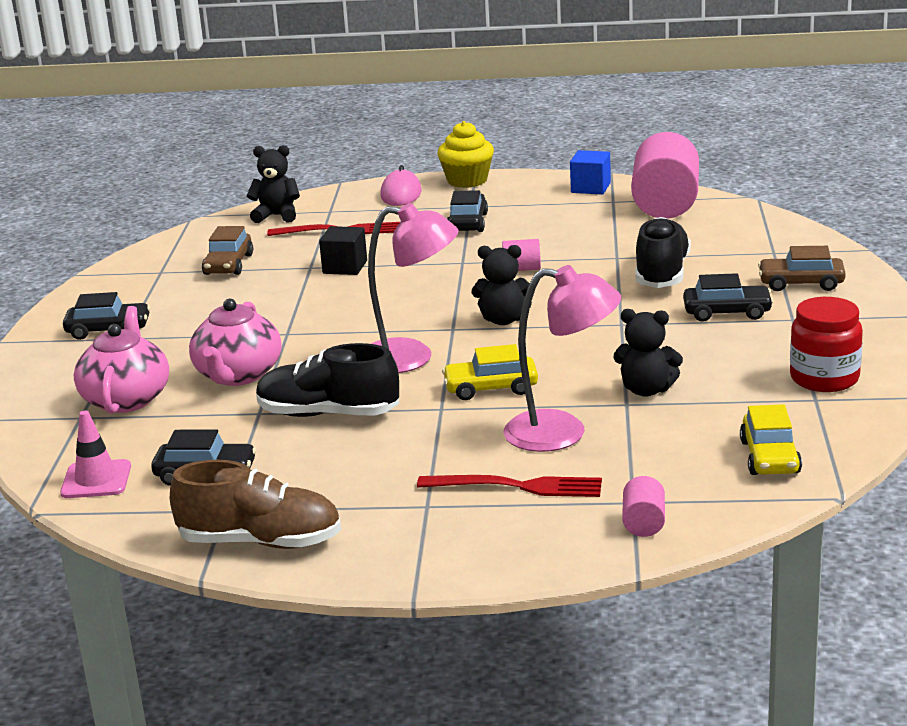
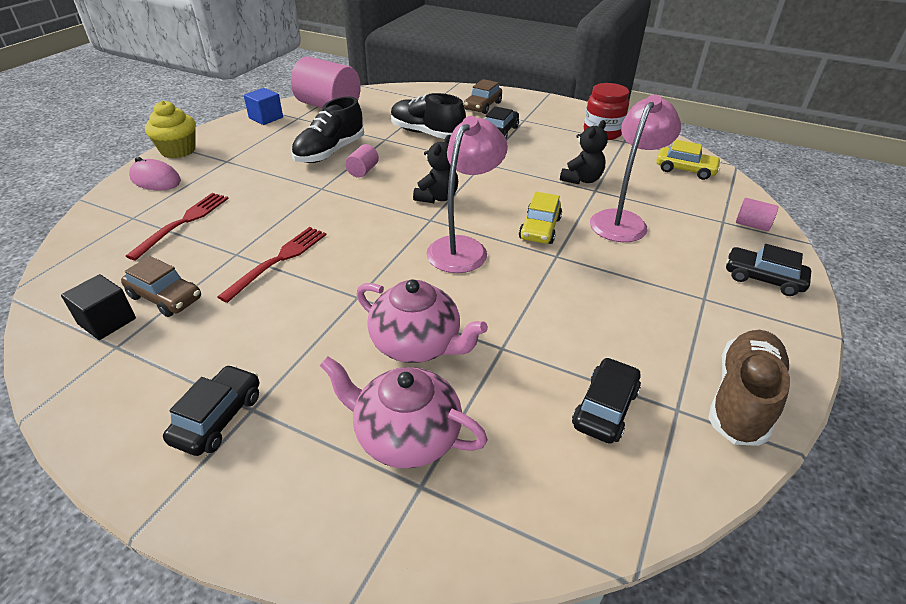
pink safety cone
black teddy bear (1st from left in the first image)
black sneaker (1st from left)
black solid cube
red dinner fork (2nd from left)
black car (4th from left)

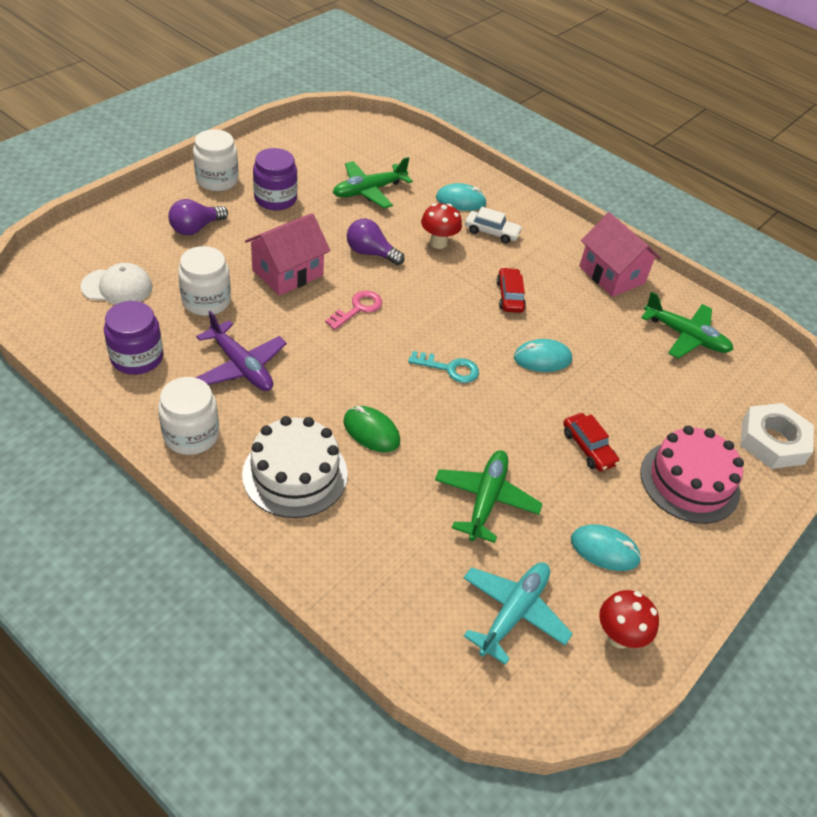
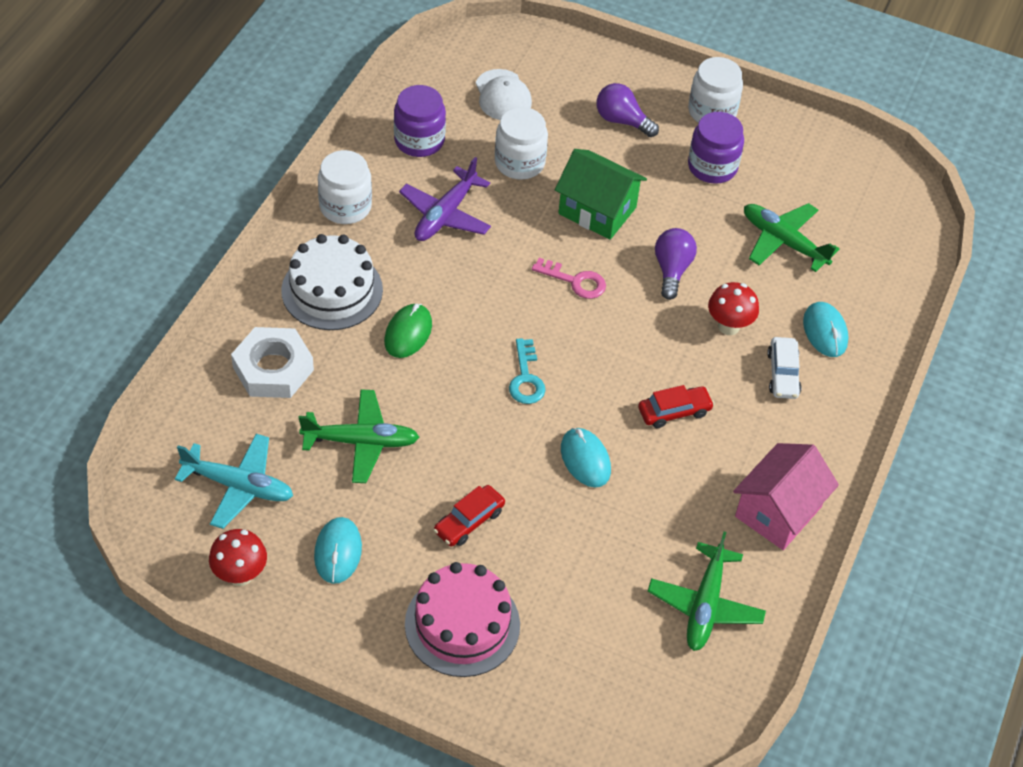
white hexagon nut
leaf-green toy house

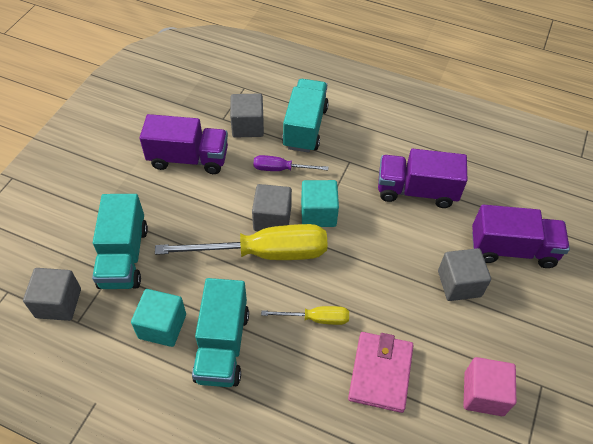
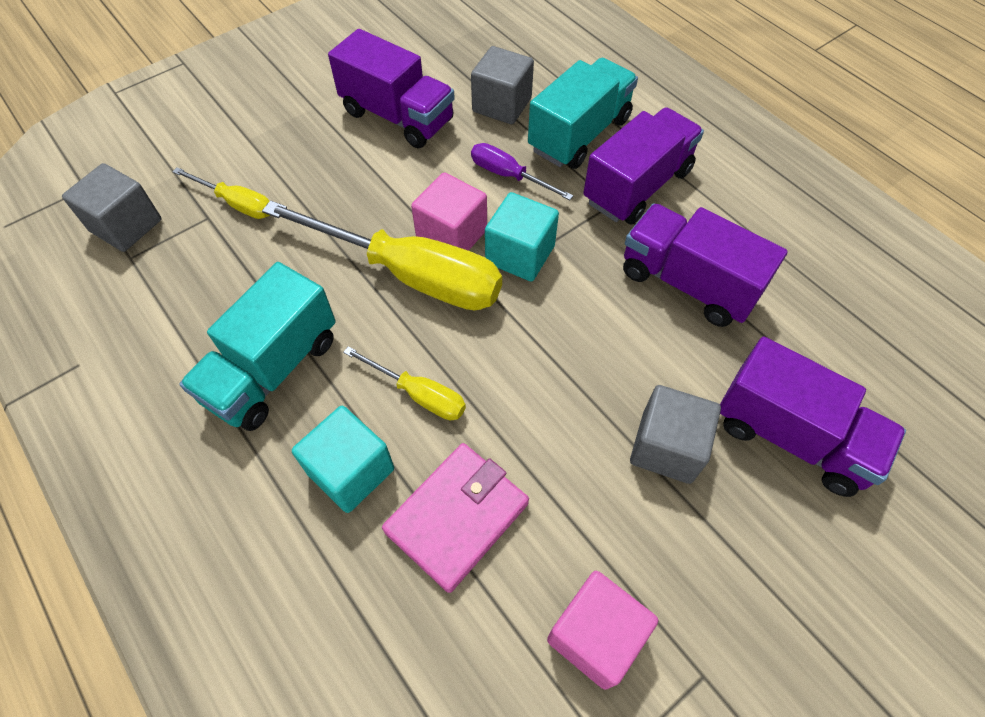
purple toy truck (2nd from left)
teal solid cube (1st from left)
yellow hand screwdriver (1st from left)
pink solid cube (1st from left)

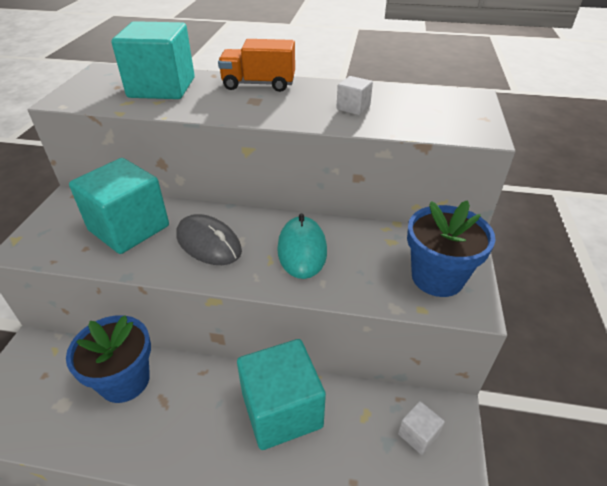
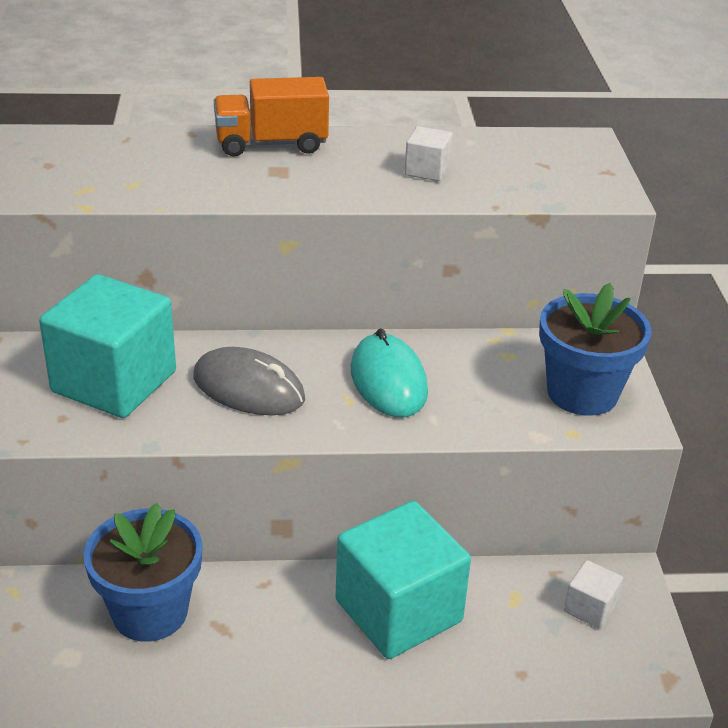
teal solid cube (2nd from left in the first image)

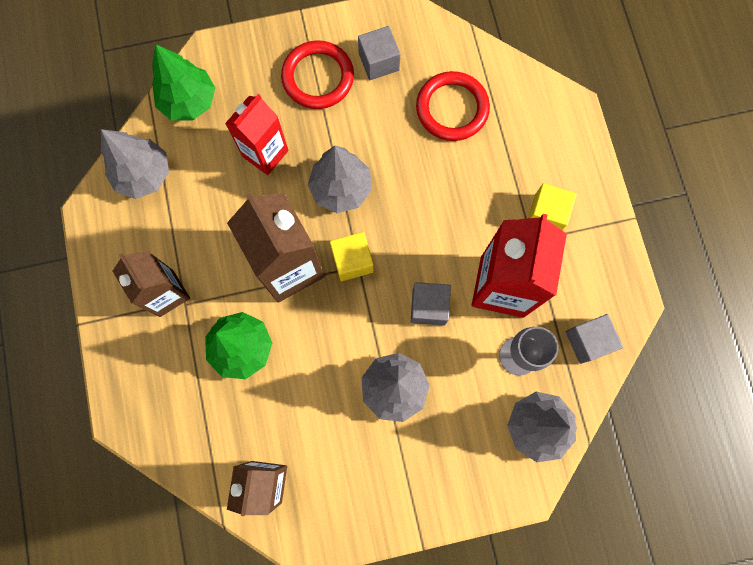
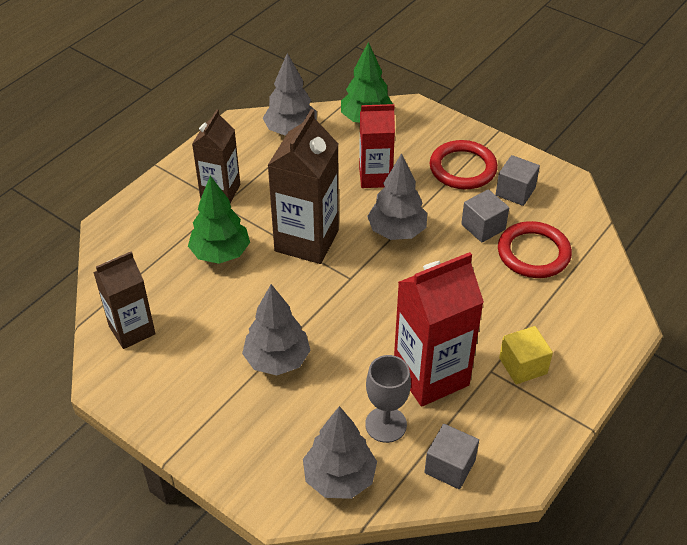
yellow solid cube (1st from left in the first image)
grey solid cube (2nd from left)

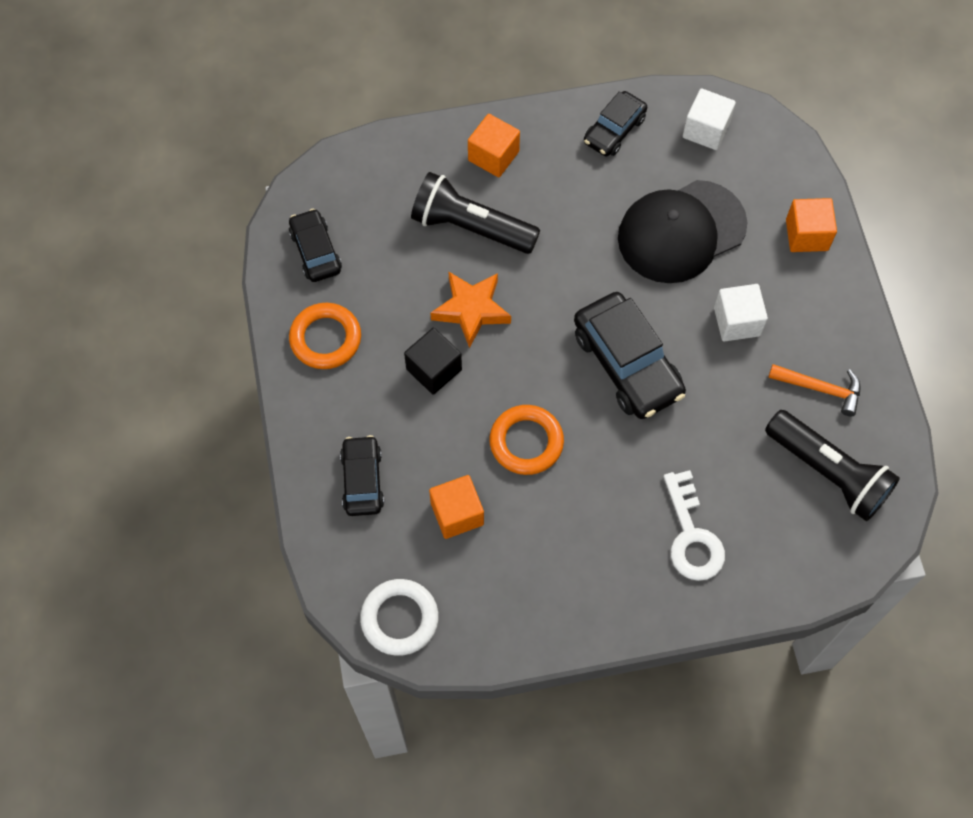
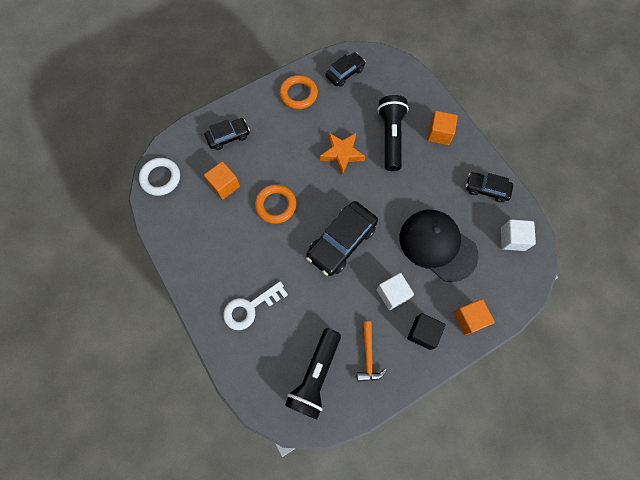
black solid cube

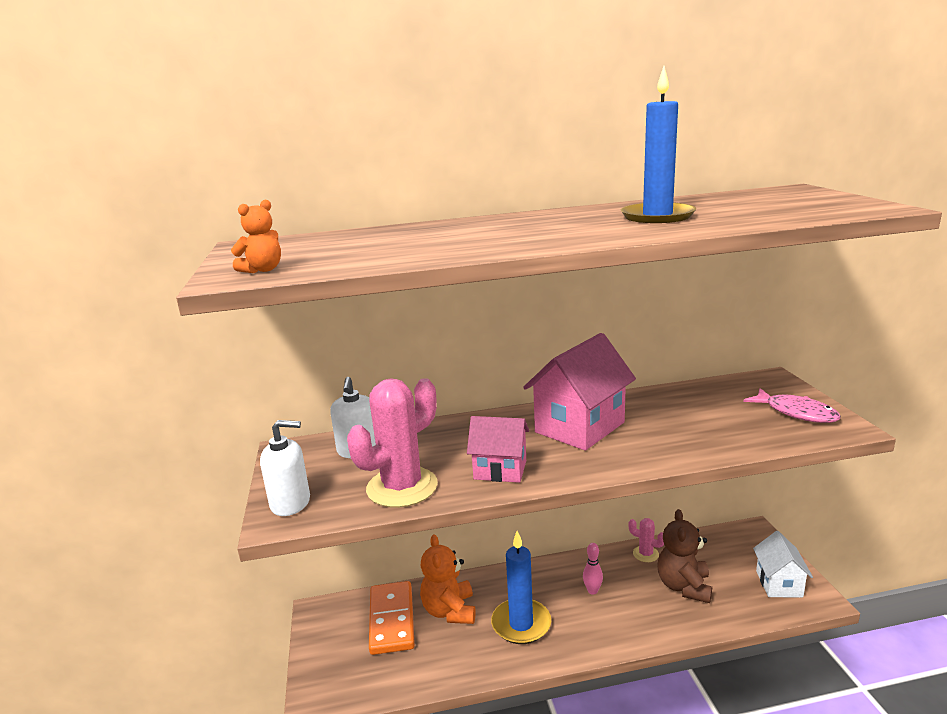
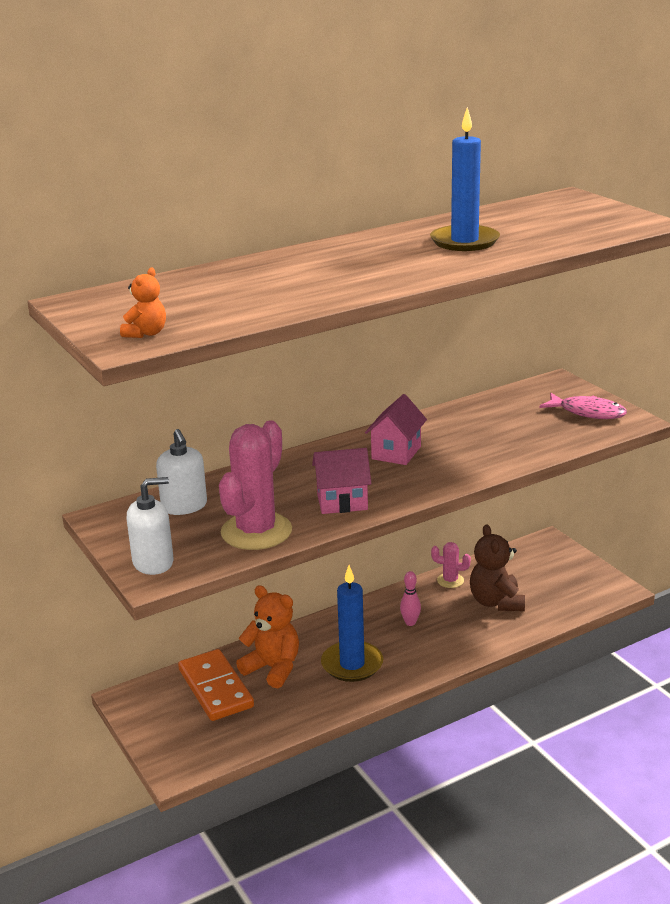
white toy house
orange-coloured teddy bear (2nd from left)
pink toy house (2nd from left)

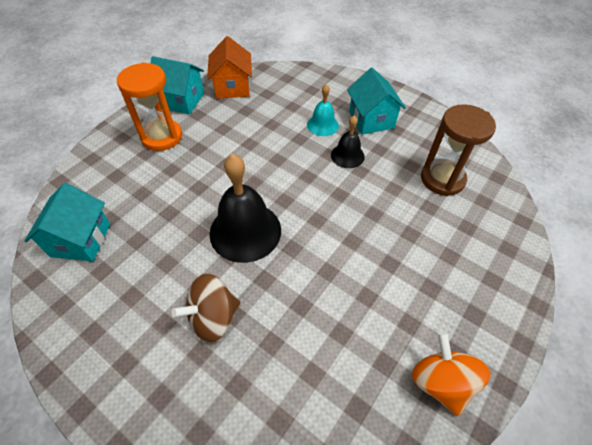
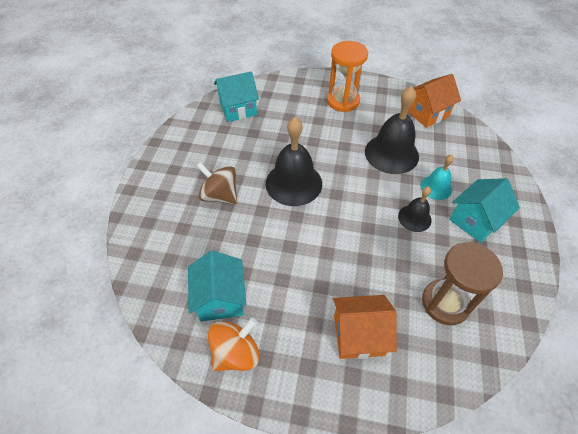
orange-coloured toy house (1st from left)
black bell (2nd from left)
teal toy house (1st from left)

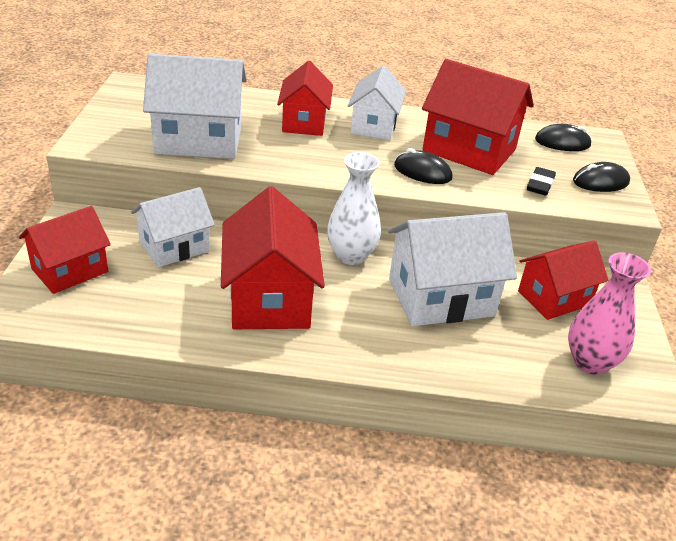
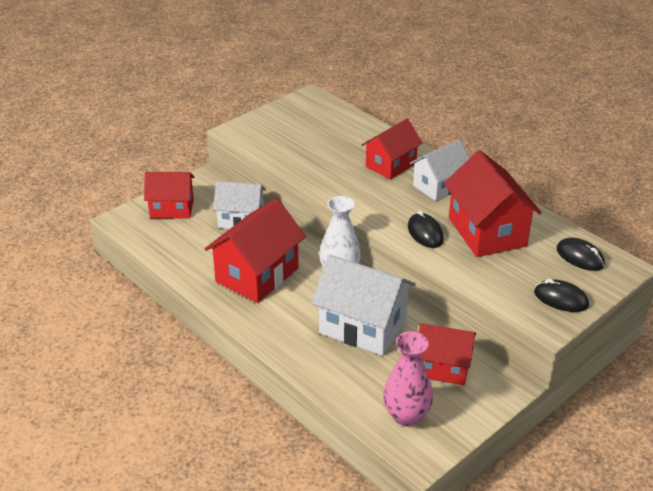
white toy house (2nd from left in the first image)
black pencil eraser

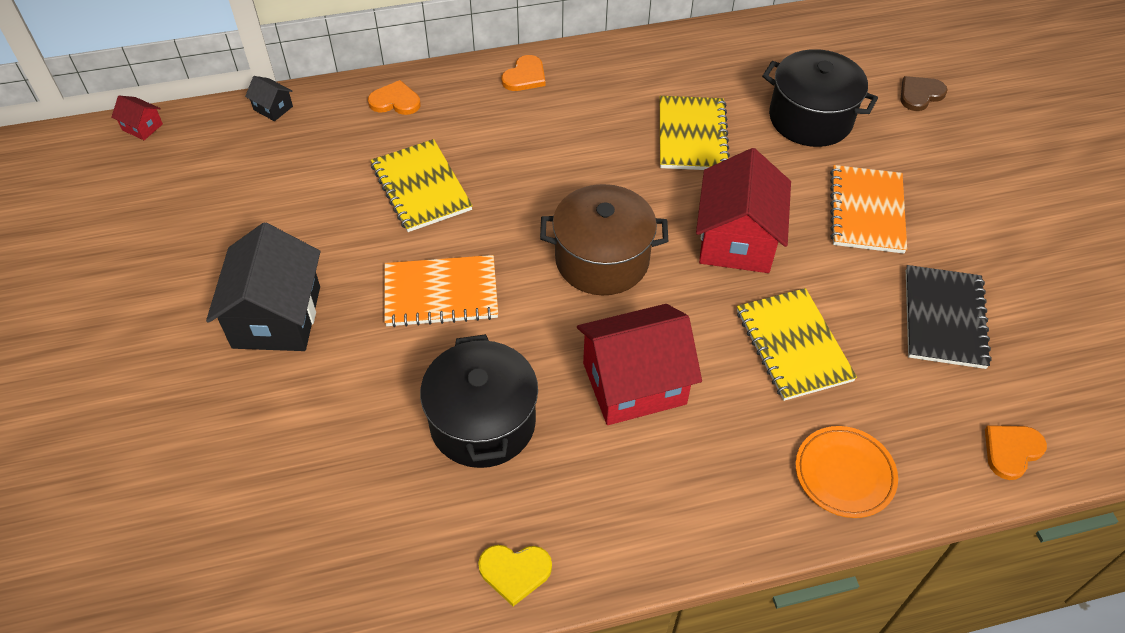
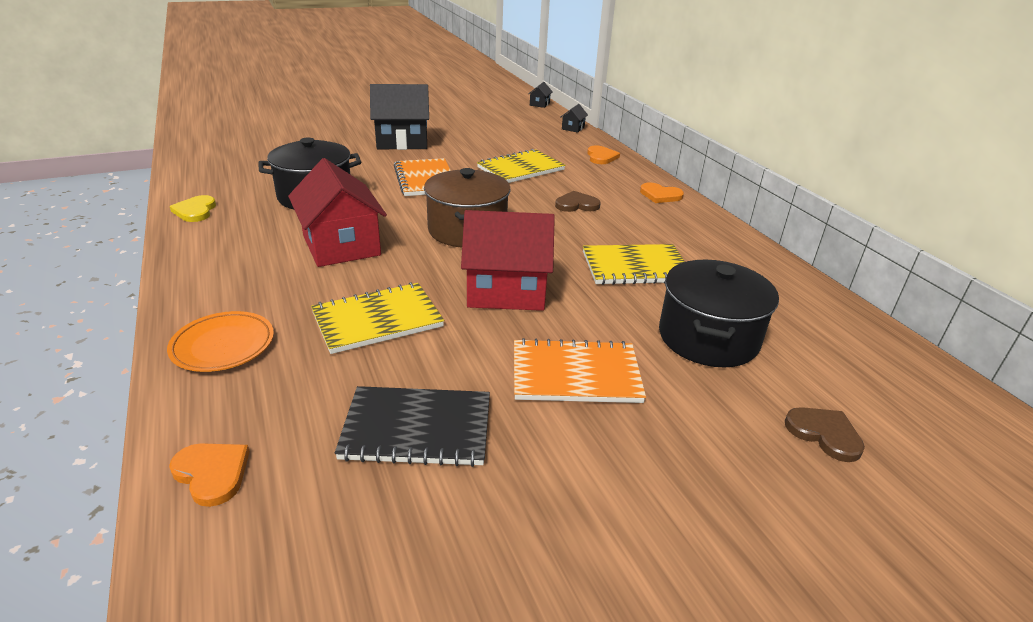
brown love heart (1st from left)
black toy house (2nd from left)

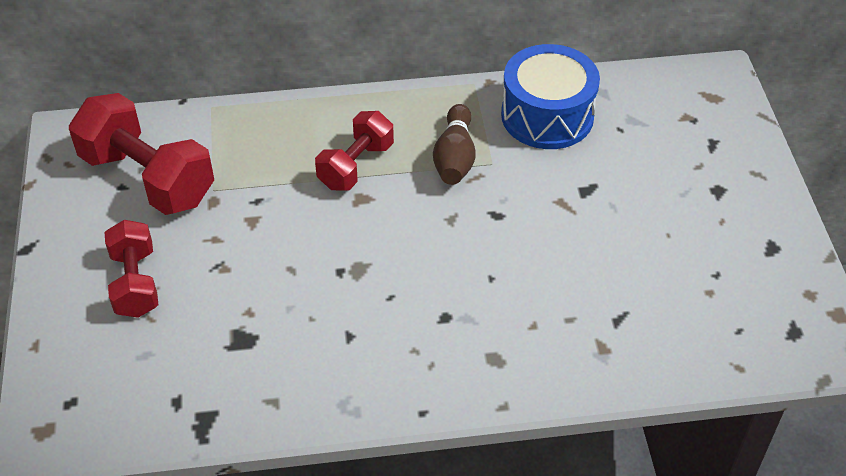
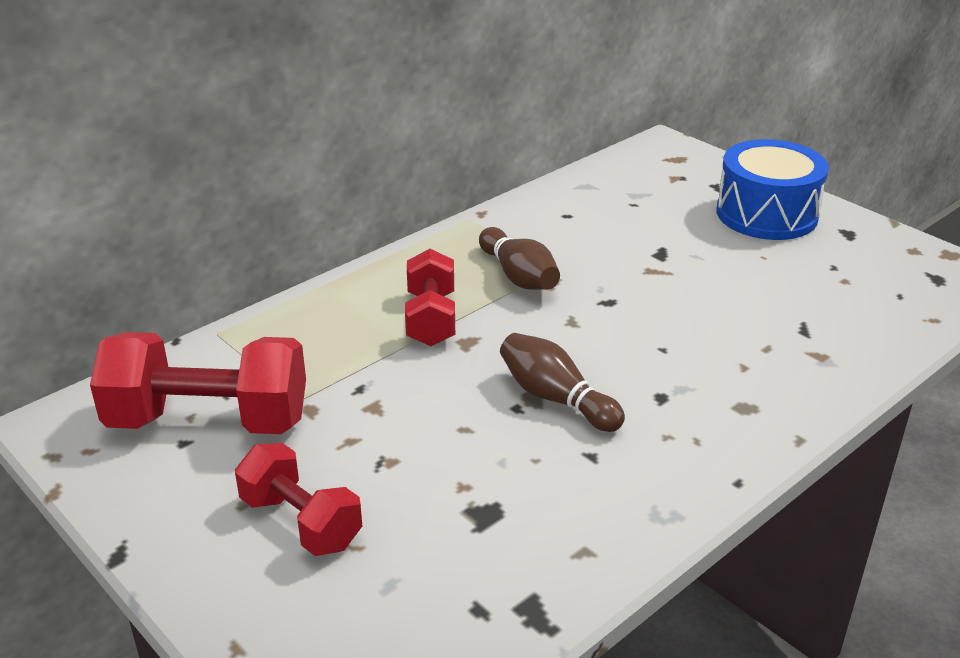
brown bowling pin (2nd from left)
cobalt drum

